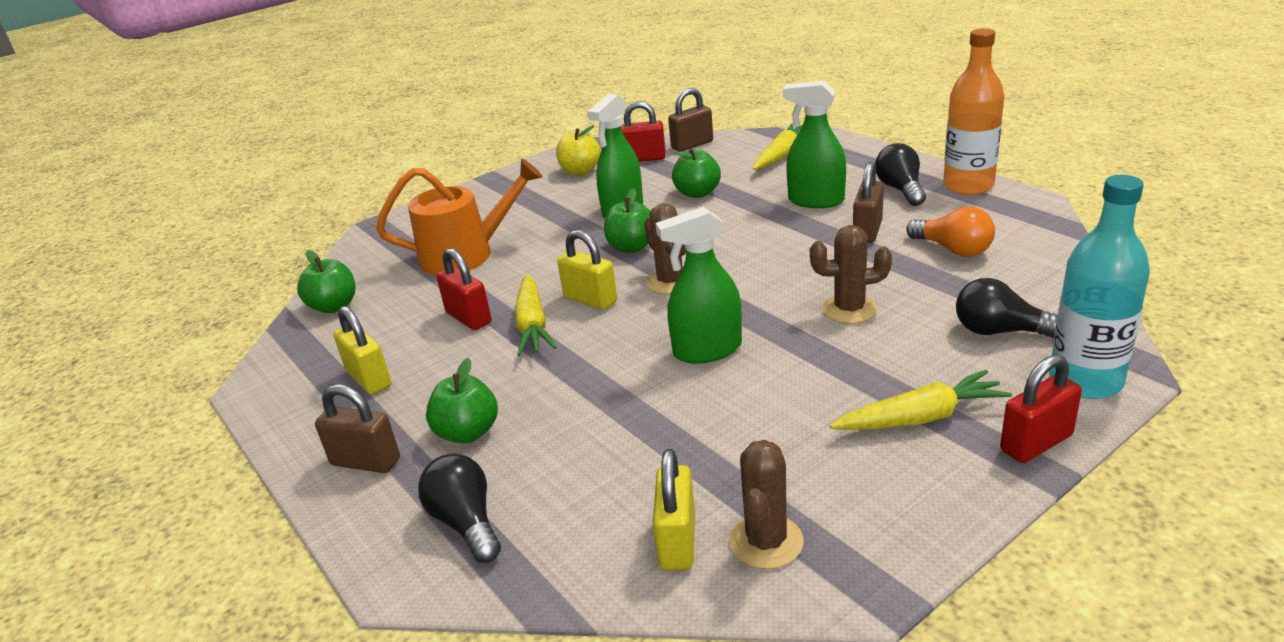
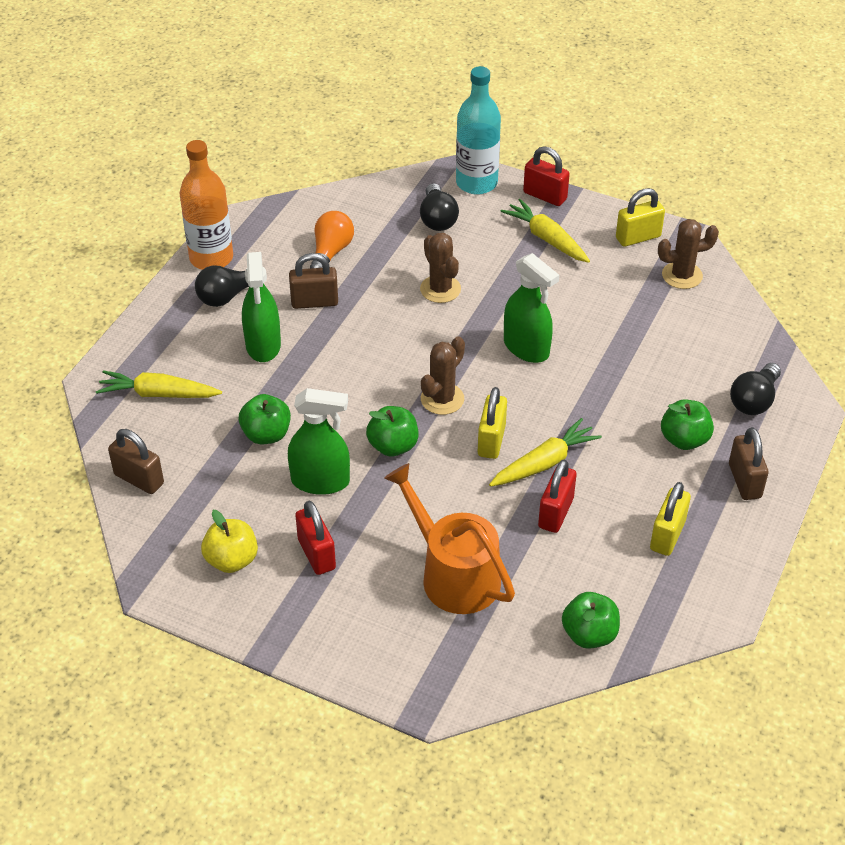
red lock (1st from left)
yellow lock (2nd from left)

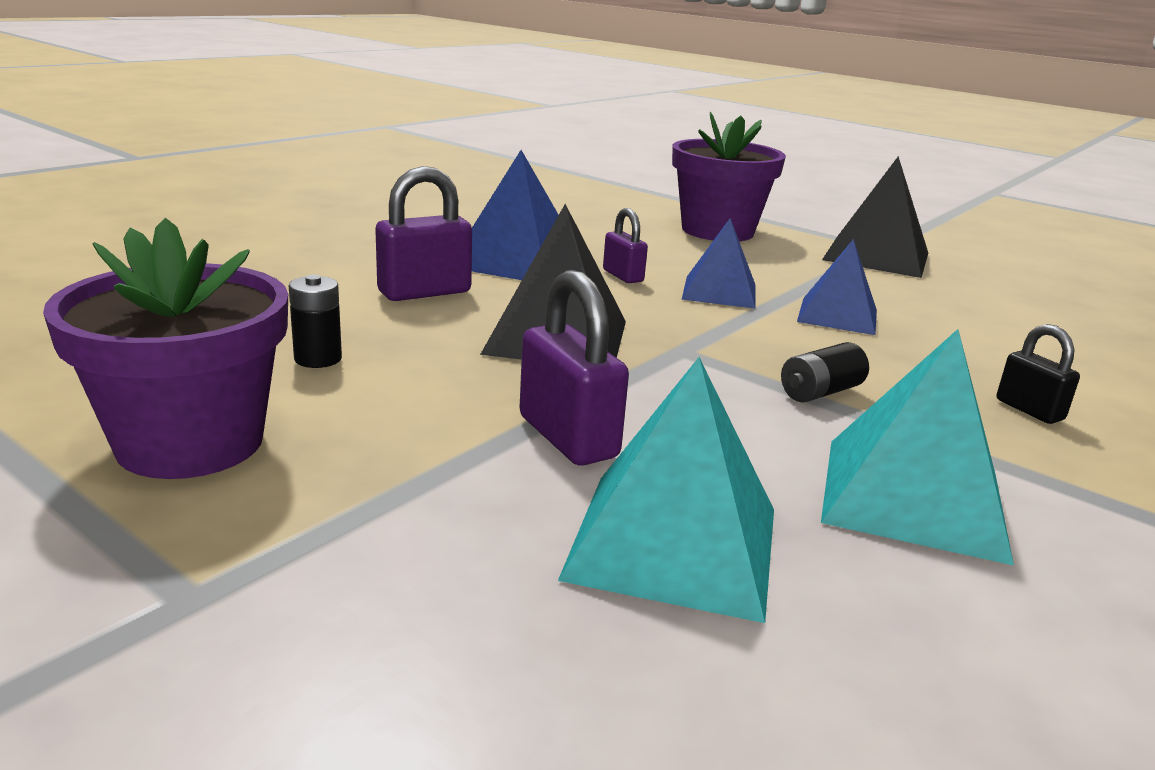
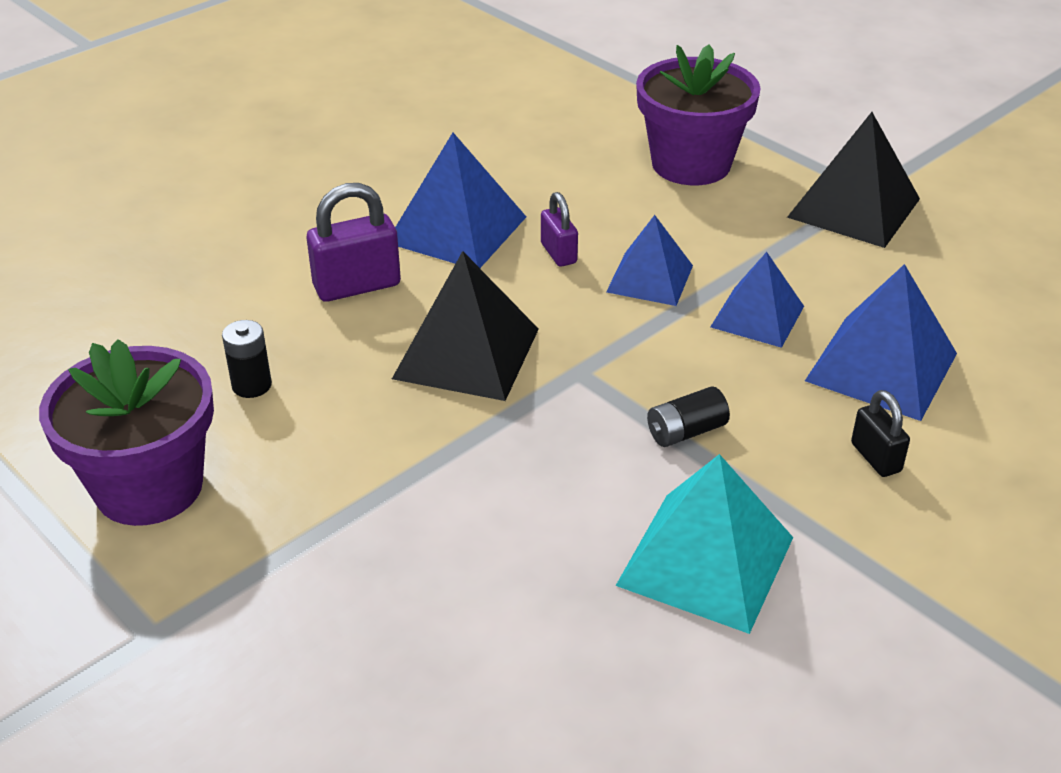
purple lock (2nd from left in the first image)
teal pyramid (1st from left in the first image)
cobalt pyramid (4th from left)

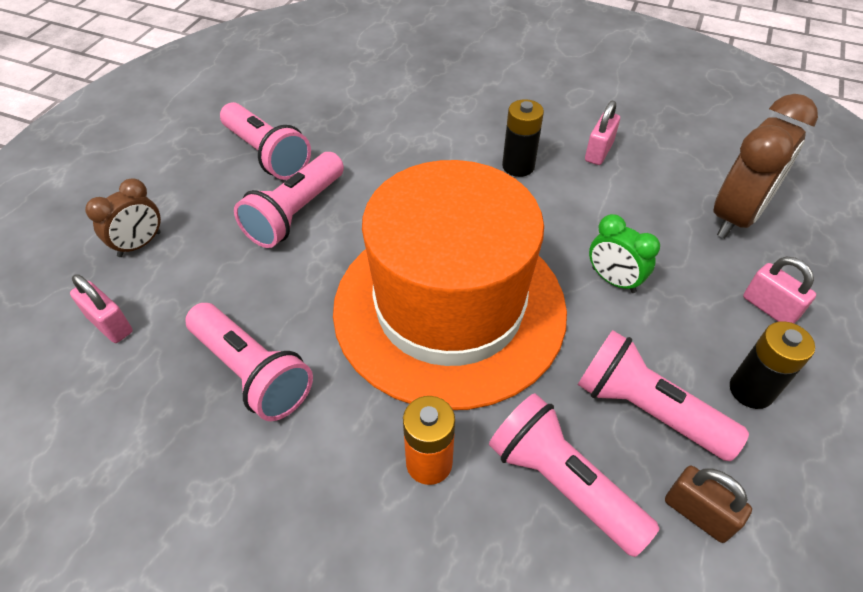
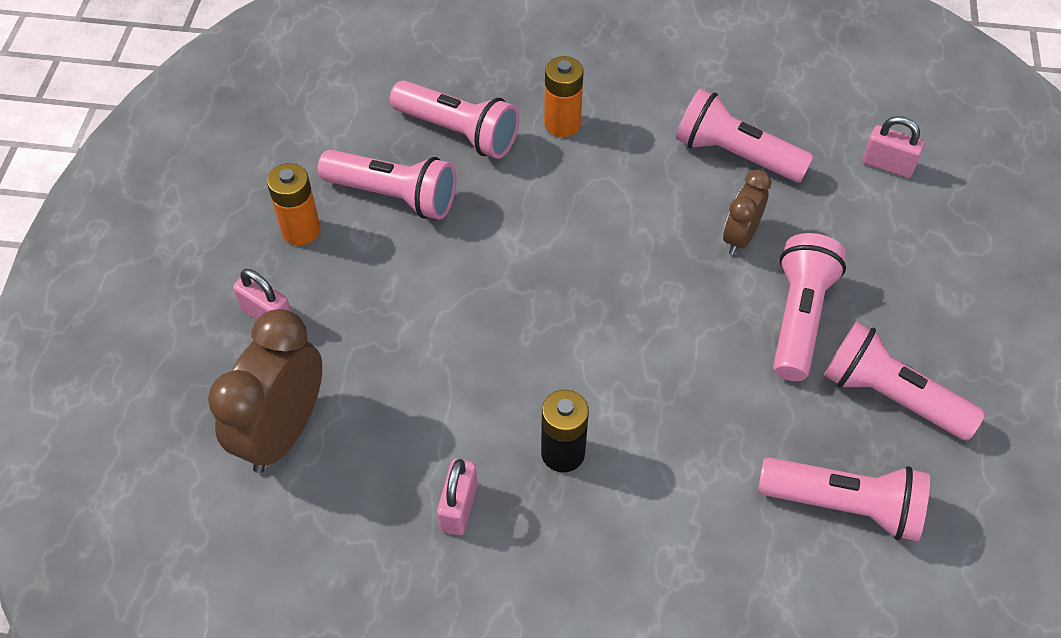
orange-coloured tall hat
leaf-green alarm clock
brown lock
pink torch (5th from left)
brown alarm clock (2nd from left)
orange-coloured power cell (1st from left)

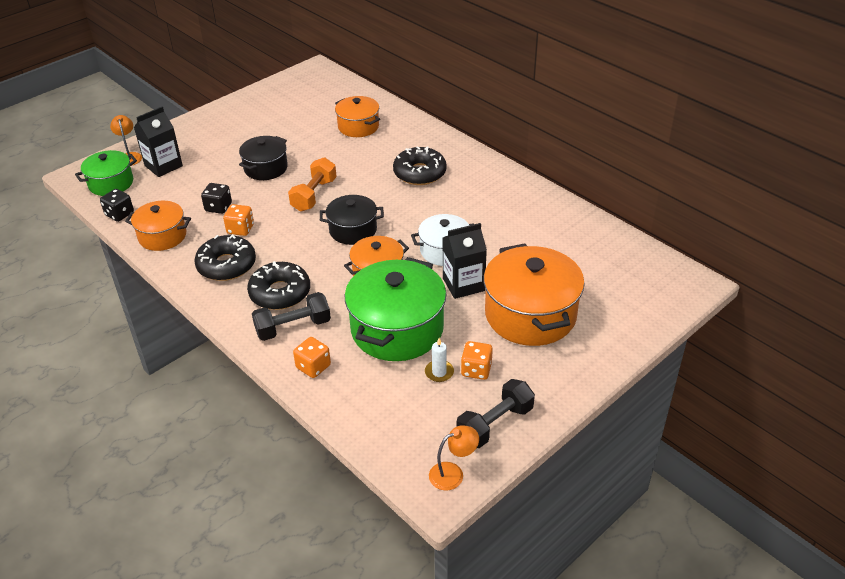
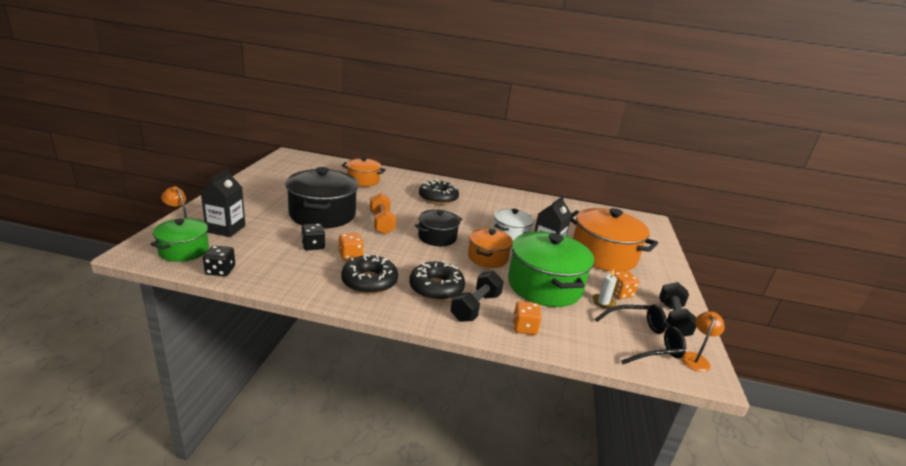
orange-coloured cooking pot (1st from left in the first image)
black glasses
black cooking pot (1st from left)

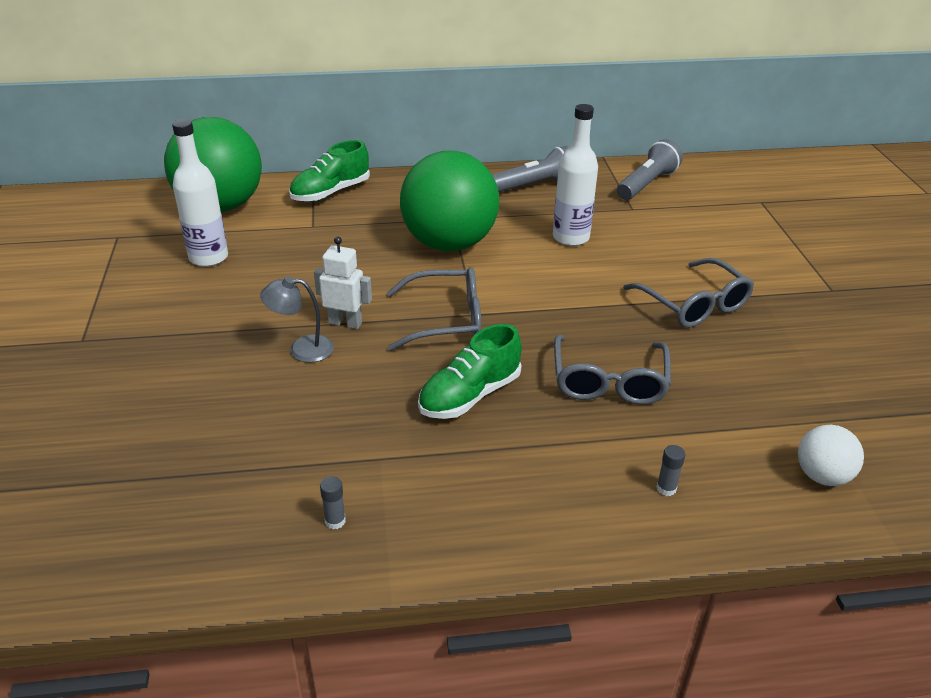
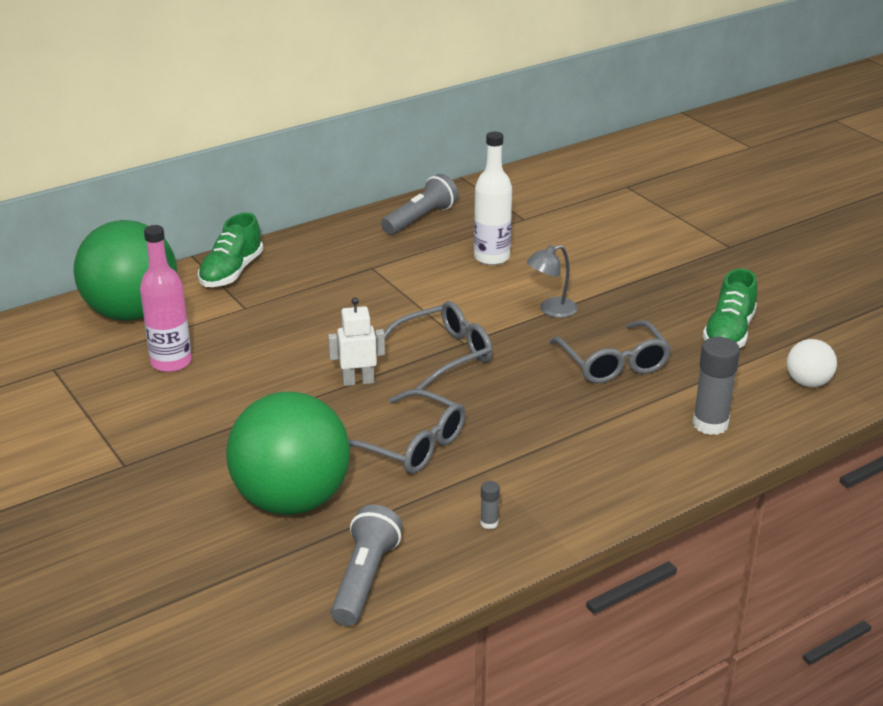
grey lamp
leaf-green play ball (2nd from left)
leaf-green sneaker (2nd from left)
grey torch (1st from left)
grey glasses (1st from left)
pink bottle
grey stick of glue (2nd from left)

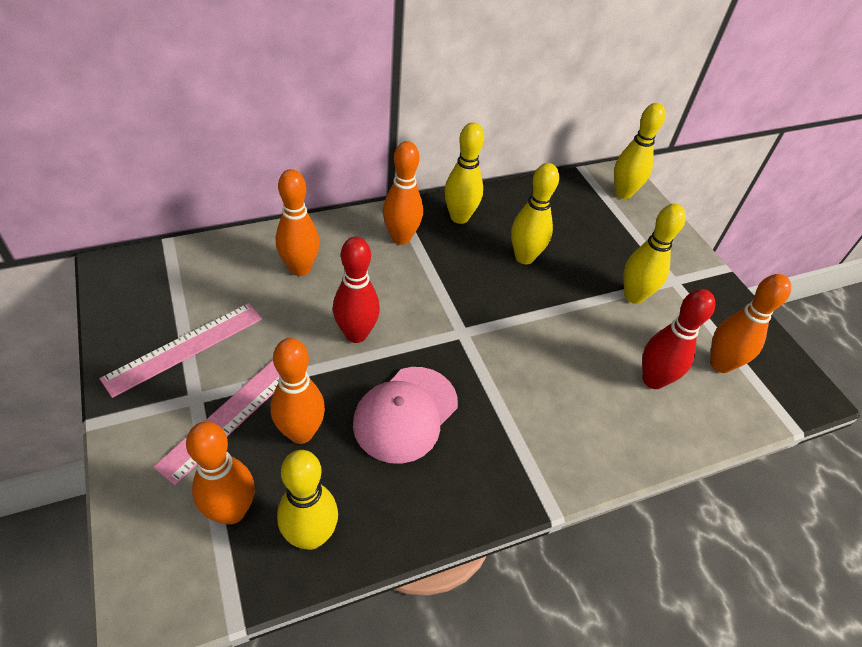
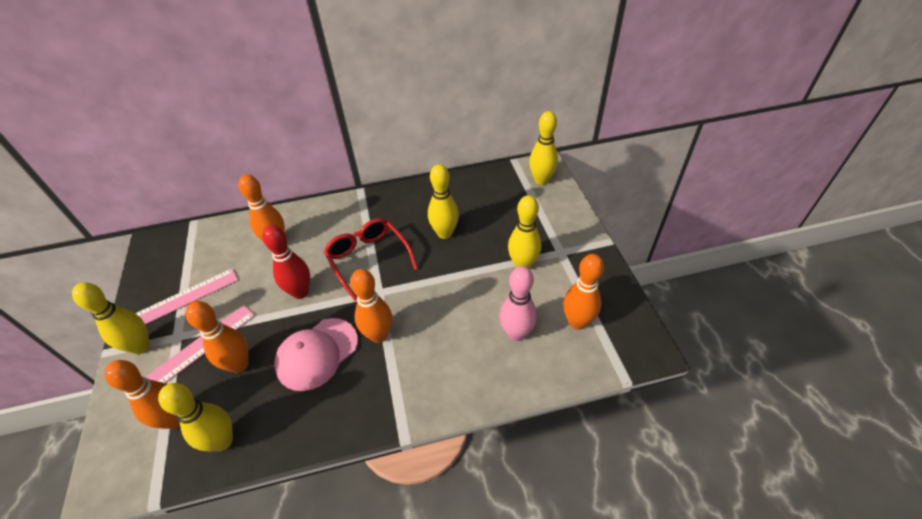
red glasses
orange-coloured bowling pin (4th from left)
yellow bowling pin (1st from left)
pink bowling pin

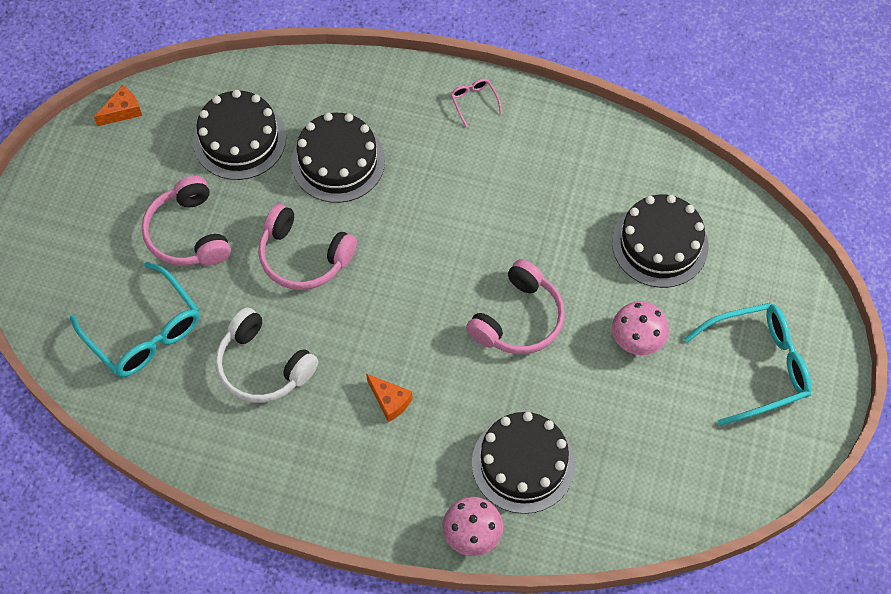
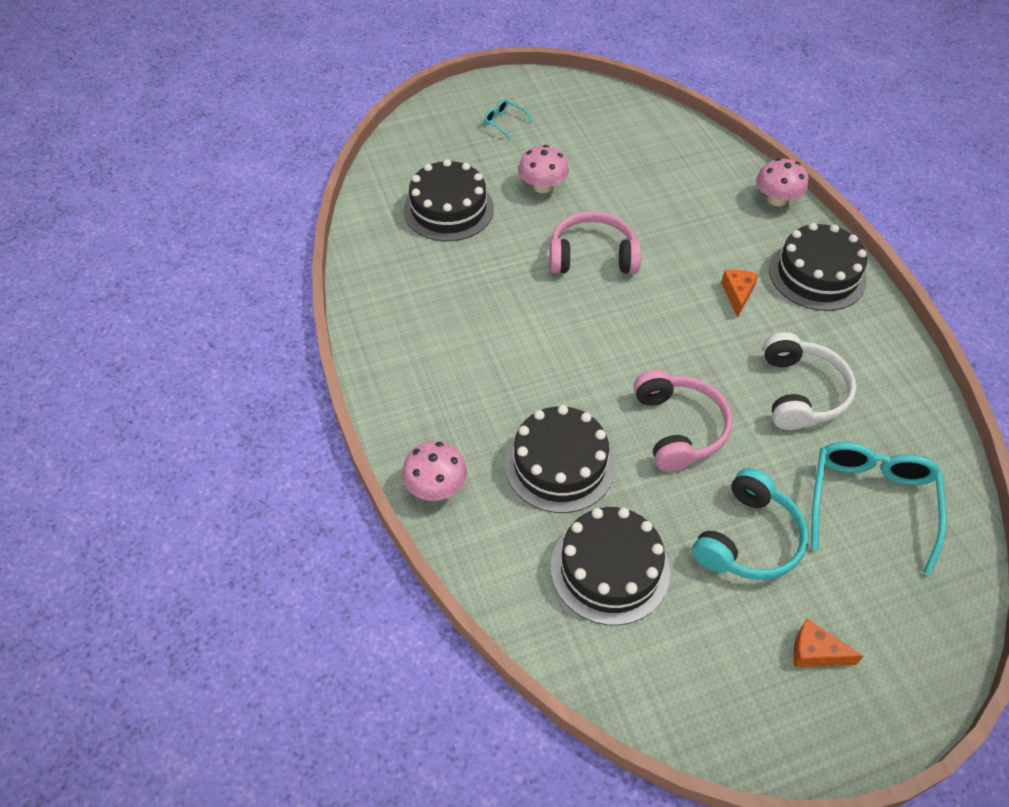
pink glasses
pink toadstool (1st from left)
orange-coloured cheese wedge (2nd from left)
black gateau (4th from left)
teal headphones
teal glasses (1st from left)

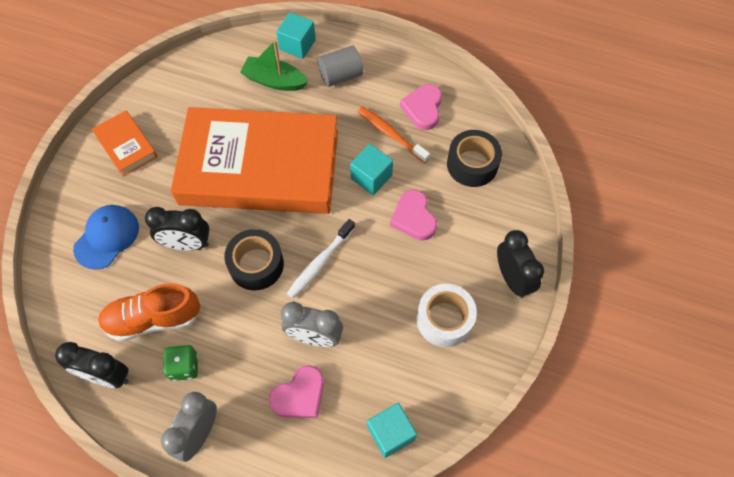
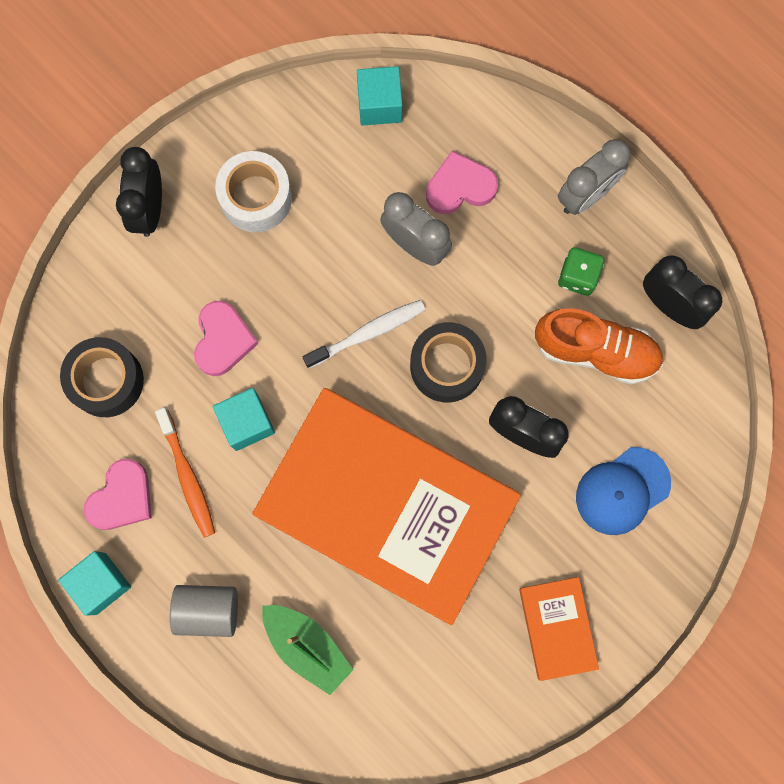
teal solid cube (1st from left)

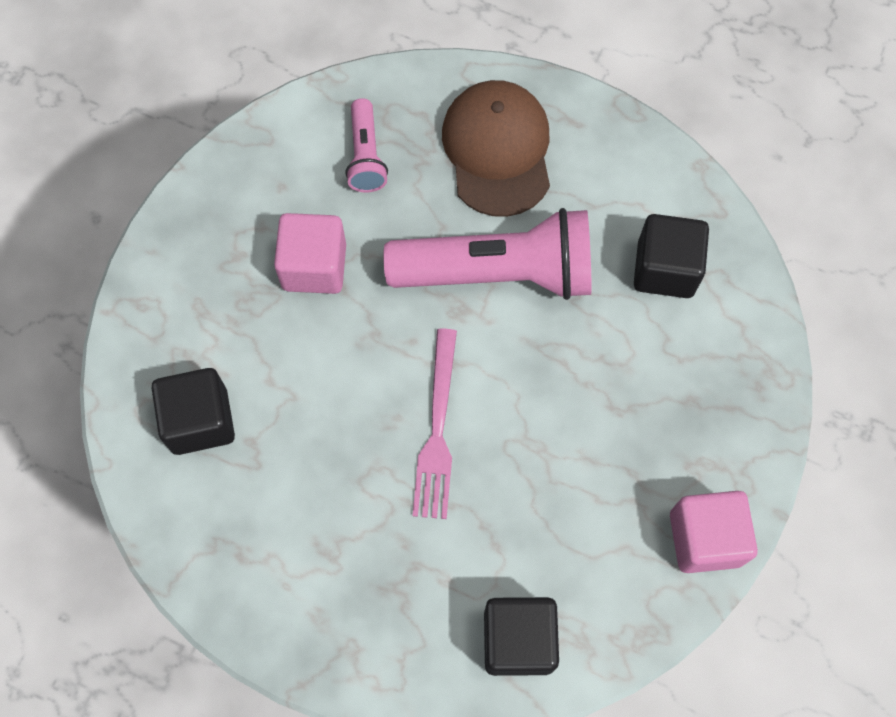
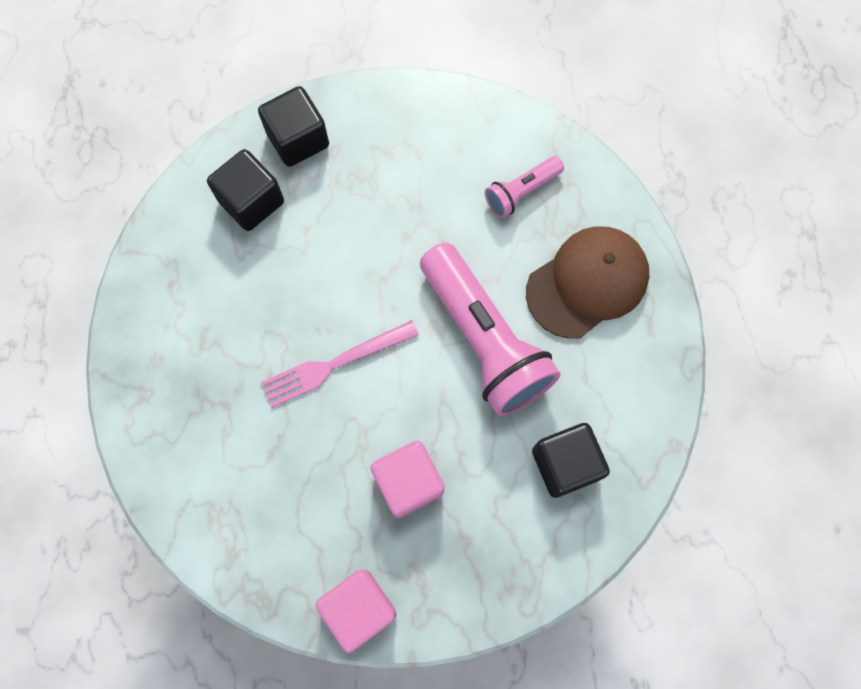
pink solid cube (2nd from left)
black solid cube (2nd from left)

